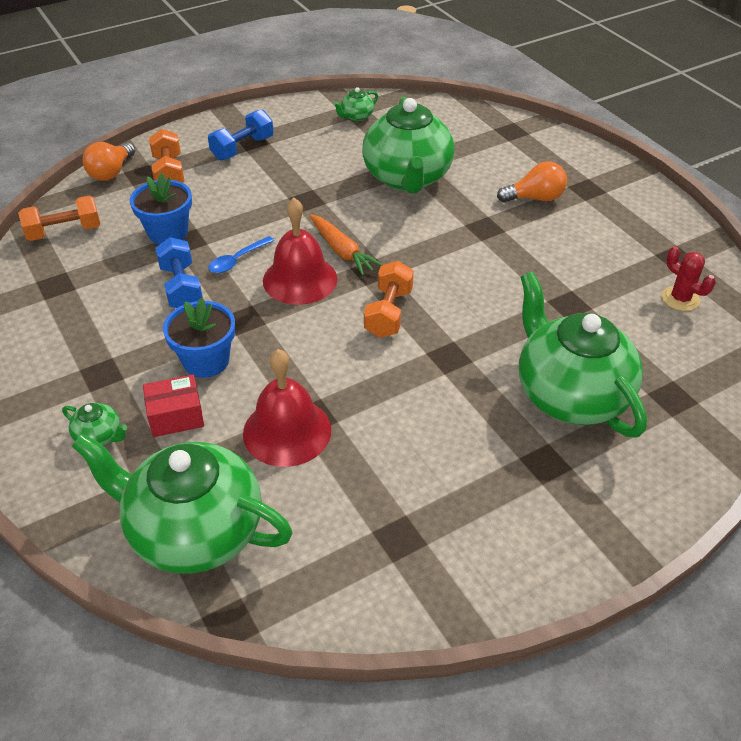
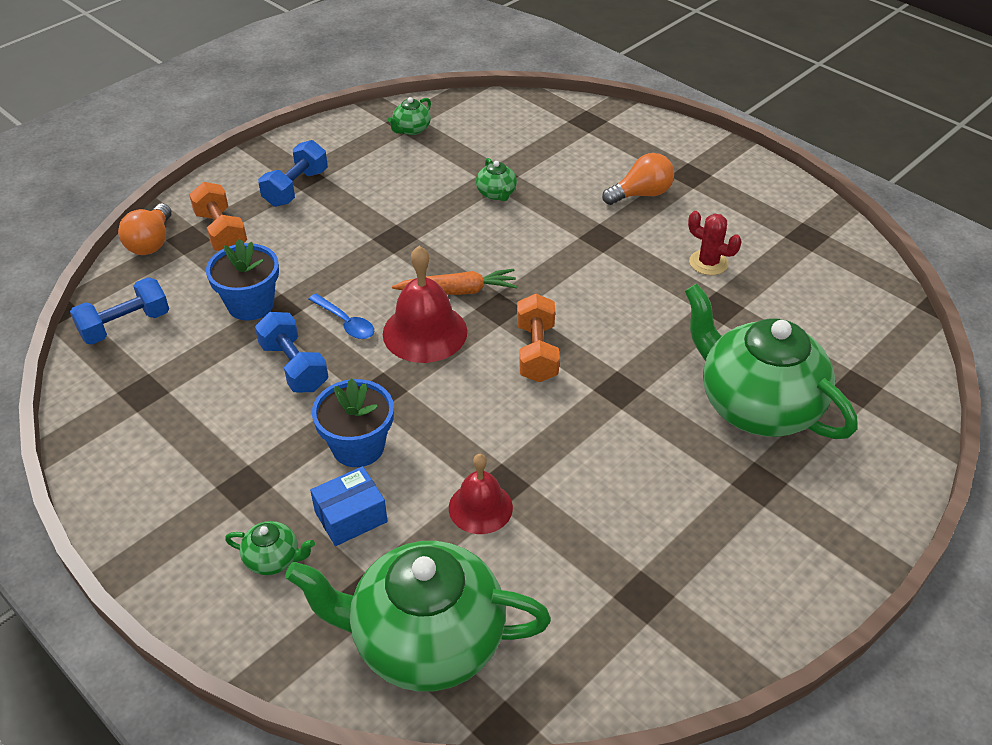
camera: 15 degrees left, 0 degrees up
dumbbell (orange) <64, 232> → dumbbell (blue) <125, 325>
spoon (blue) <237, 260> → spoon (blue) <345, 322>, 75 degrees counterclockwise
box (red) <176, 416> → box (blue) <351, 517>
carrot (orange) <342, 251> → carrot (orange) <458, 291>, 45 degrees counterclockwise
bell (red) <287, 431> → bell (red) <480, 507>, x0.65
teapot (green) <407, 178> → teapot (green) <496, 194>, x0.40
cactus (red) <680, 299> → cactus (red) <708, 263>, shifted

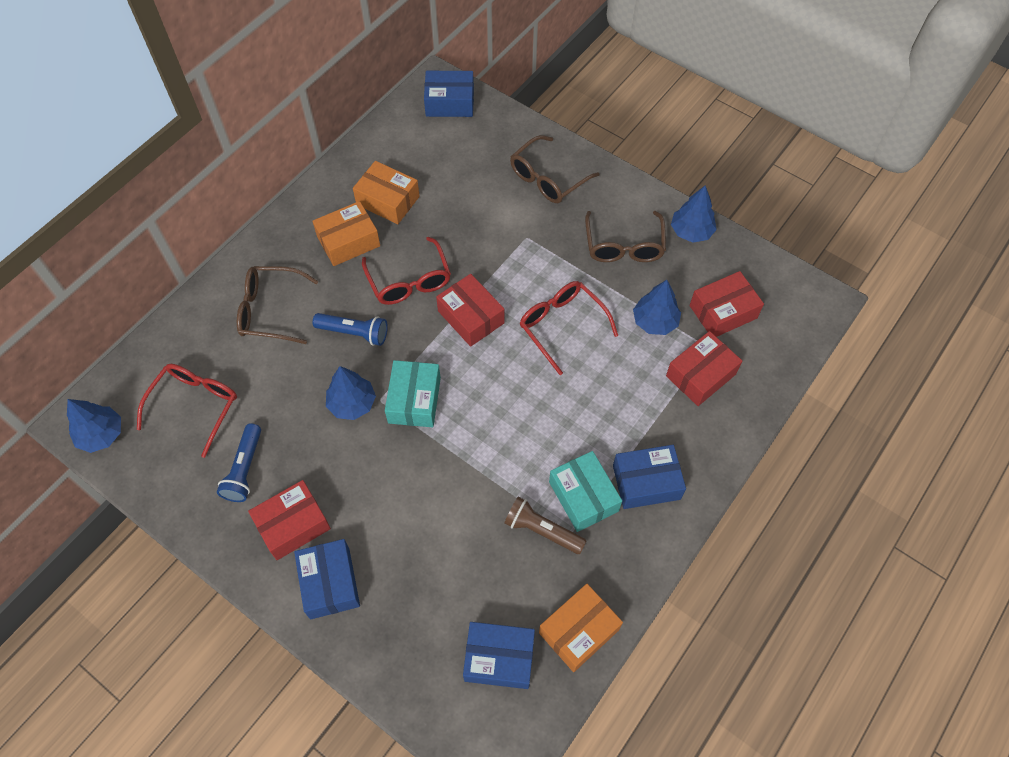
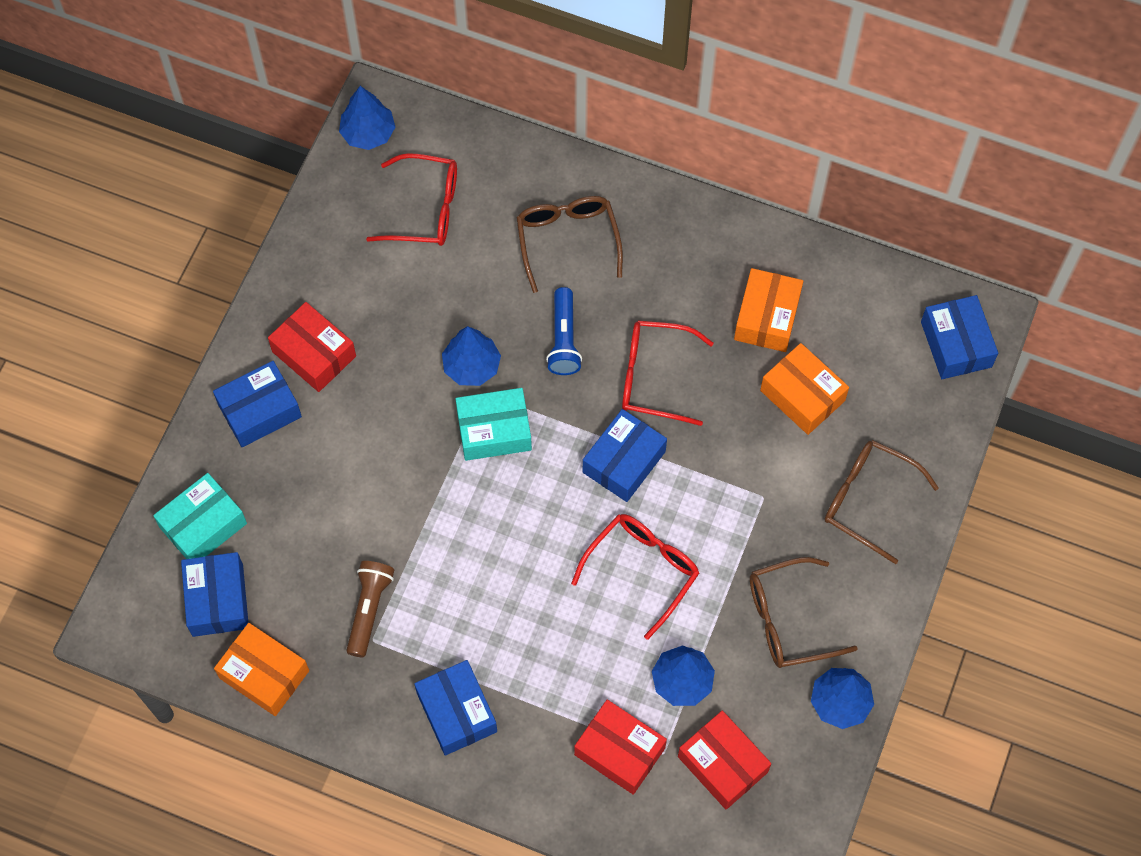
camera: 75 degrees right, 5 degrees up
box (turquoise) <583, 496> → box (turquoise) <203, 525>, shifted
box (red) <471, 317> → box (blue) <624, 462>
glasses (red) <409, 280> → glasses (red) <655, 377>, 45 degrees clockwise
box (orange) <348, 241> → box (orange) <802, 395>, shifted
flashlight (blue) <245, 469> → -

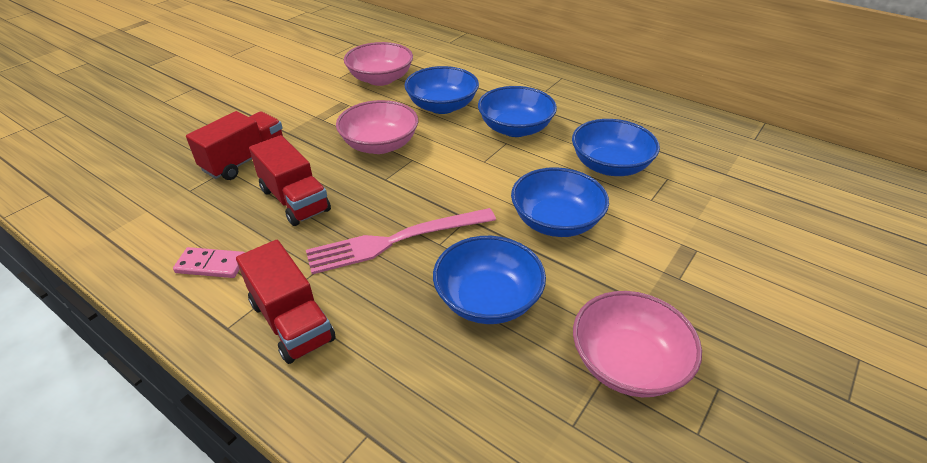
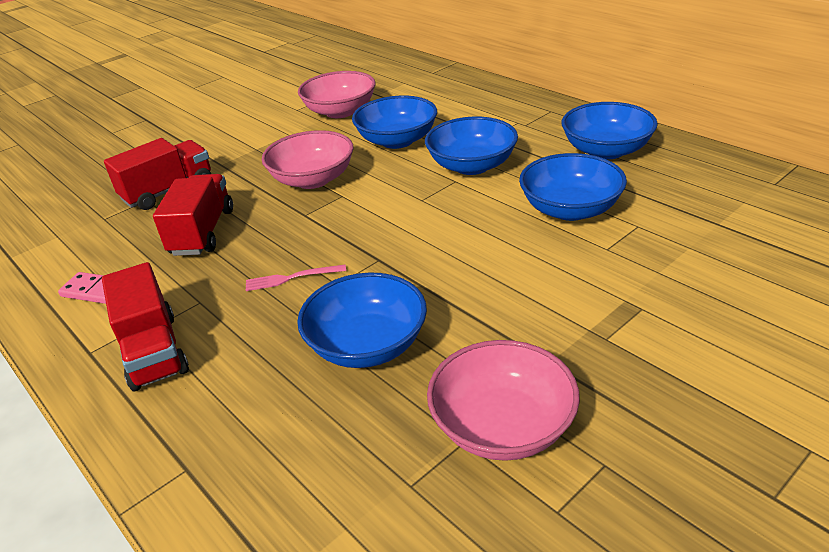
camera: 15 degrees right, 5 degrees down
truck (red) <295, 200> → truck (red) <202, 232>, 150 degrees counterclockwise
fork (pink) <396, 240> → fork (pink) <291, 278>, x0.47
bowl (blue) <556, 221> → bowl (blue) <606, 150>, shifted

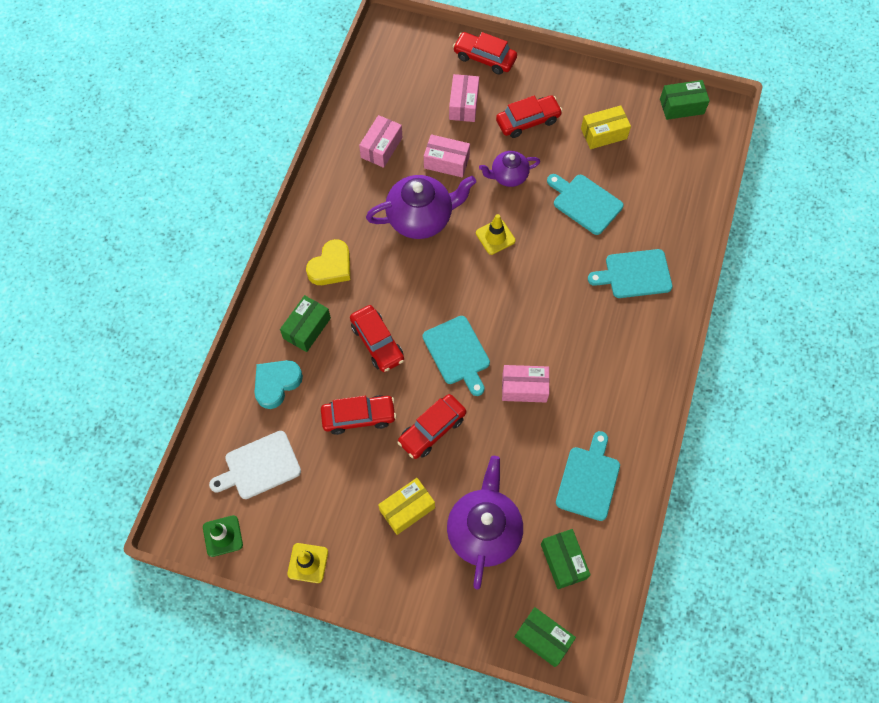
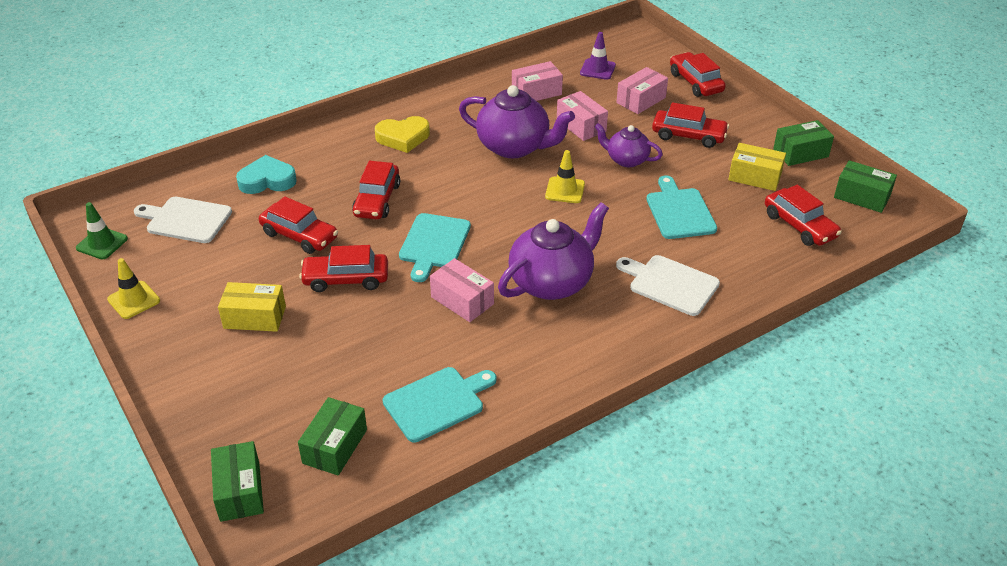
camera: 40 degrees right, 25 degrees down
teapot (purple) <484, 530> → teapot (purple) <552, 282>, shifted
- → traffic cone (purple) <597, 69>
cutting board (turquoise) <634, 274> → cutting board (white) <670, 284>
- → car (red) <799, 226>
box (green) <307, 328> → box (green) <800, 153>, shifted

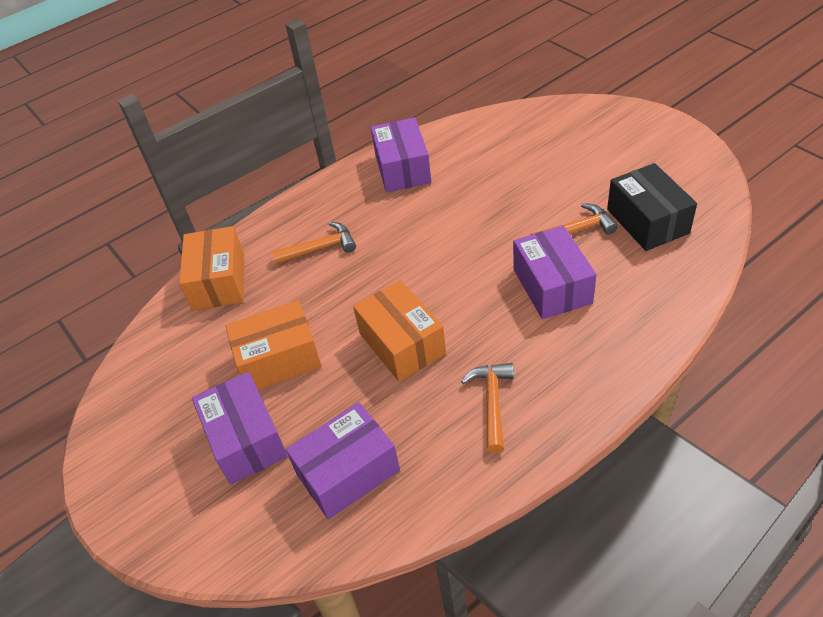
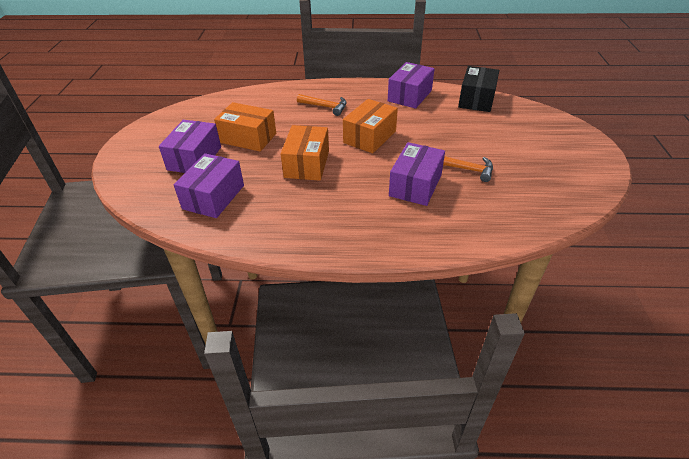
camera: 35 degrees right, 5 degrees down
box (purple) <348, 472> → box (purple) <213, 197>, 75 degrees counterclockwise
box (orange) <219, 281> → box (orange) <370, 137>, shifted
box (black) <647, 221> → box (black) <476, 99>, shifted
hammer (orange) <492, 402> → -

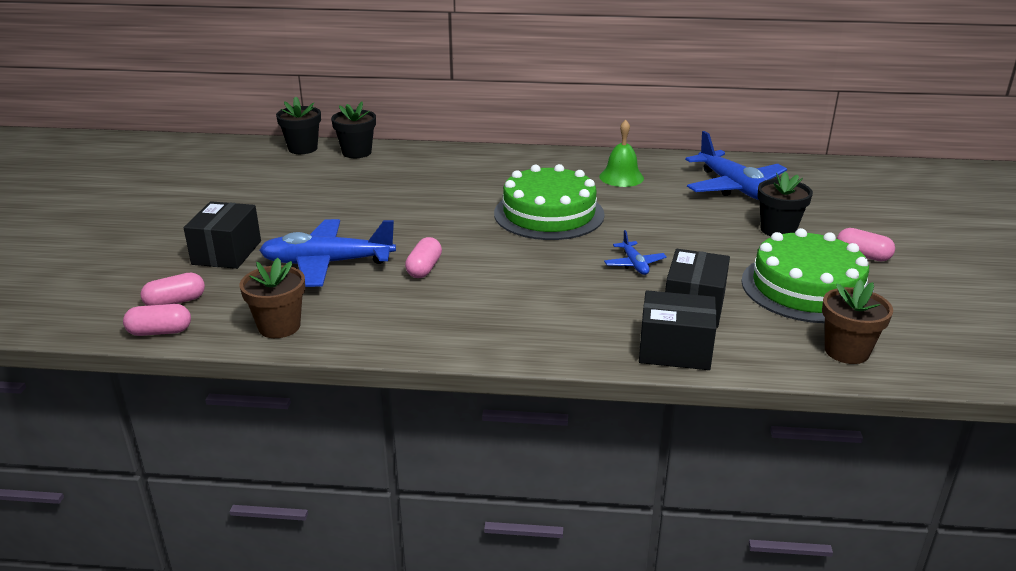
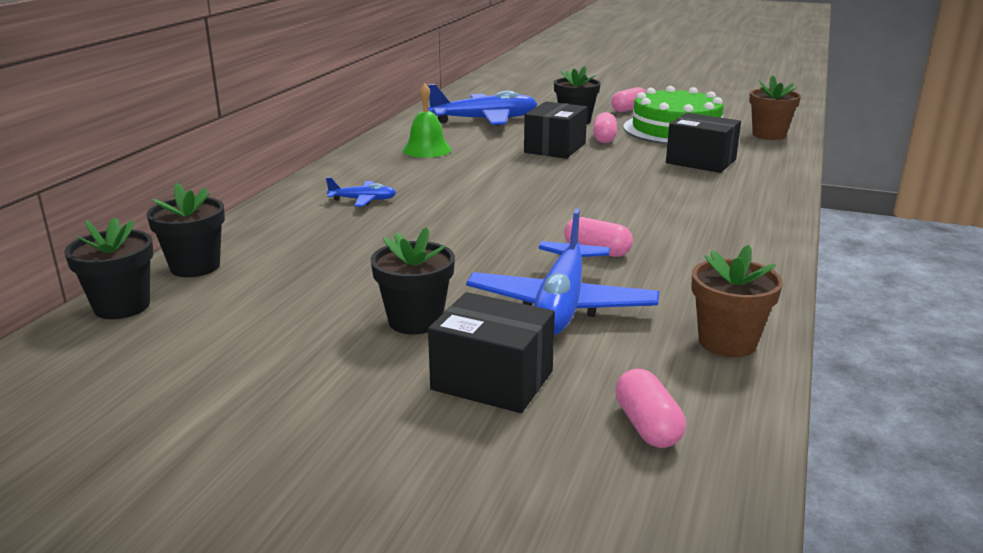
camera: 75 degrees left, 5 degrees down
plane (blue) <634, 264> → plane (blue) <363, 200>, shifted
- → flower pot (black) <415, 321>
box (black) <674, 350> → box (black) <555, 148>, shifted
capsule (pink) <160, 332> → capsule (pink) <604, 138>, shifted
cake (green) <549, 214> → -

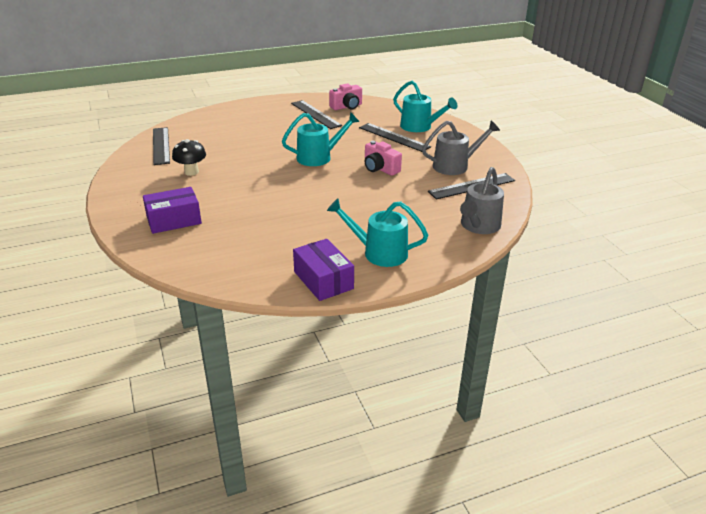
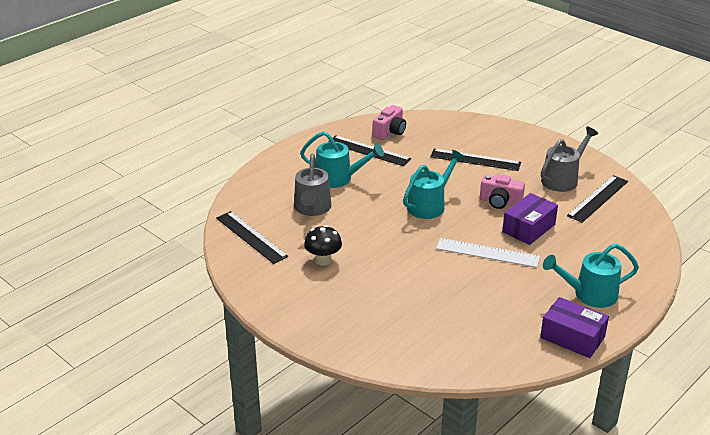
camera: 25 degrees left, 0 degrees up
watering can (grey) <478, 226> → watering can (grey) <312, 209>, shifted
watering can (turquoise) <420, 127> → watering can (turquoise) <339, 178>, shifted
- → ruler (white) <487, 253>
box (purple) <174, 220> → box (purple) <528, 228>, shifted

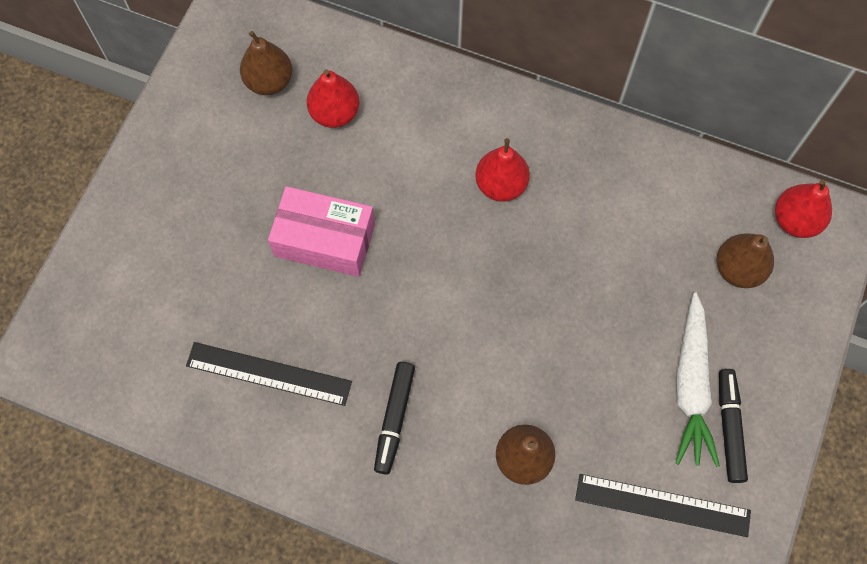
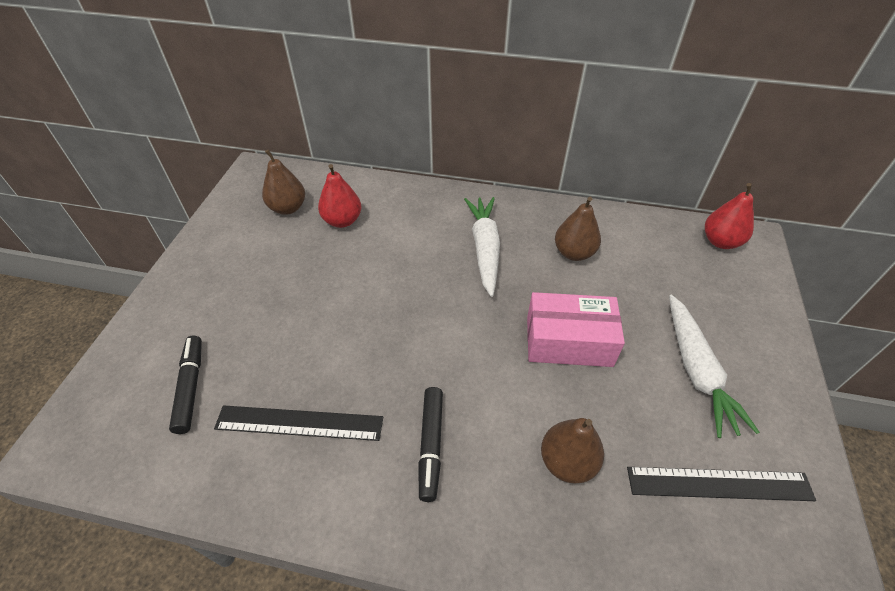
camera: 10 degrees left, 20 degrees down
marker (black) <729, 427> → marker (black) <190, 387>, shifted
pear (red) <501, 185> → carrot (white) <485, 249>
box (pink) <325, 240> → box (pink) <568, 341>, shifted
pear (brown) <738, 269> → pear (brown) <574, 253>, shifted

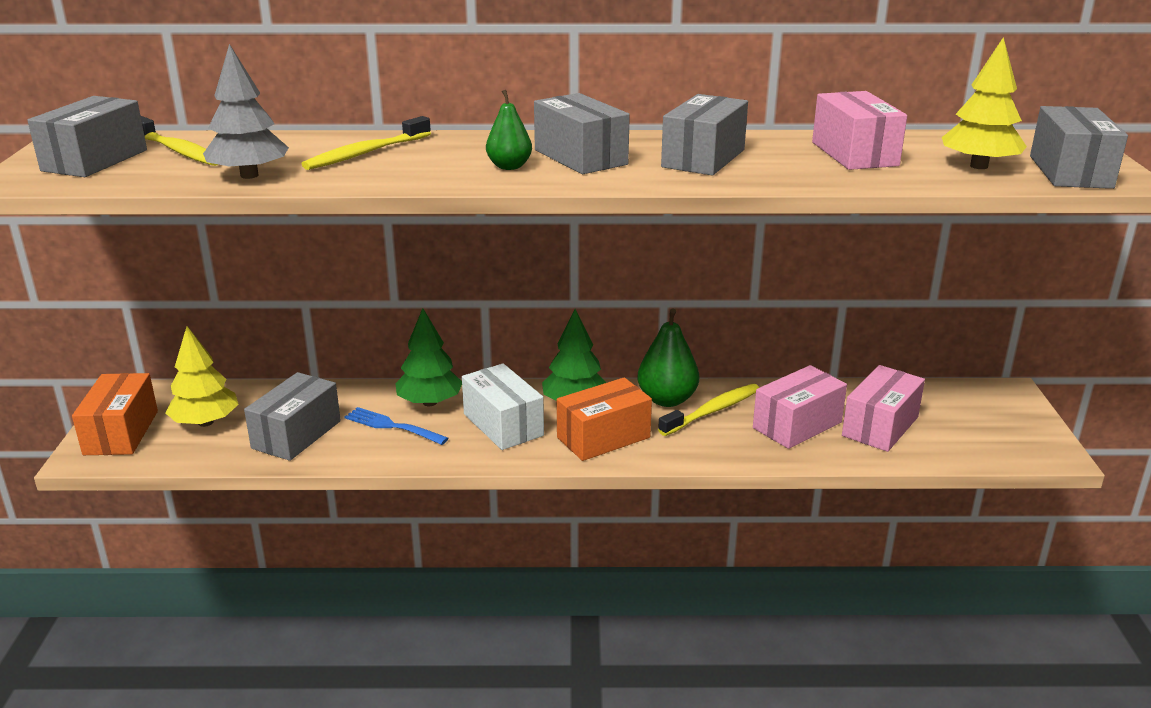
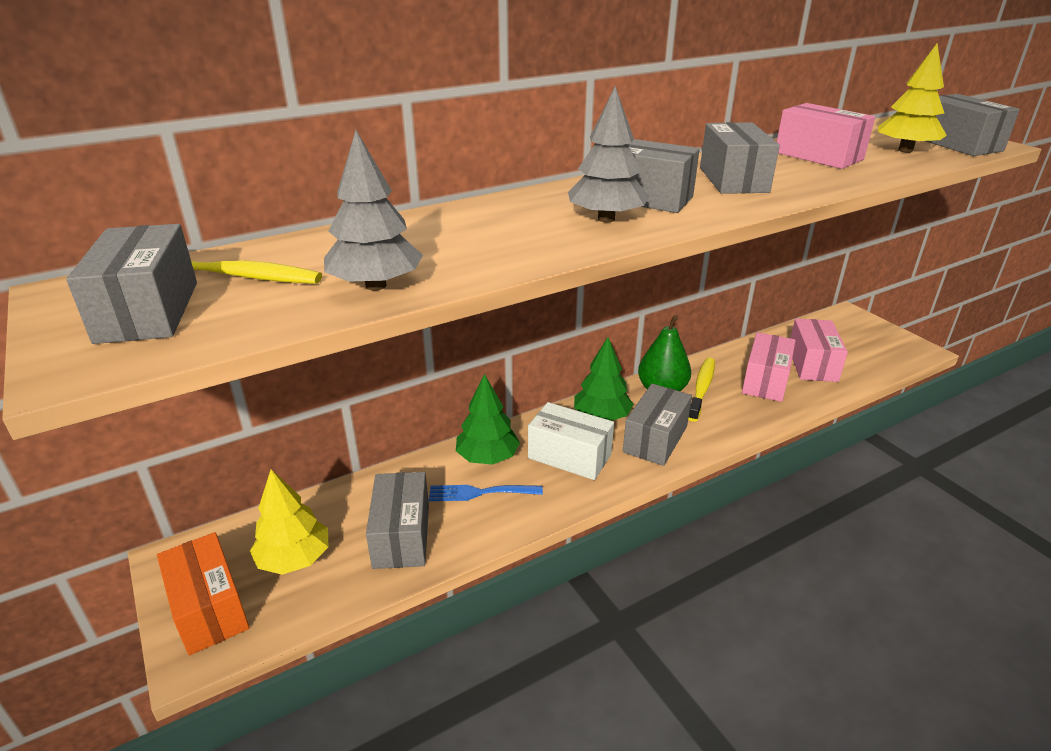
camera: 30 degrees left, 5 degrees up
pear (green) <509, 167> → tree (grey) <606, 219>
box (orange) <603, 437> → box (grey) <655, 439>
toothbrush (yellow) <366, 153> → -

